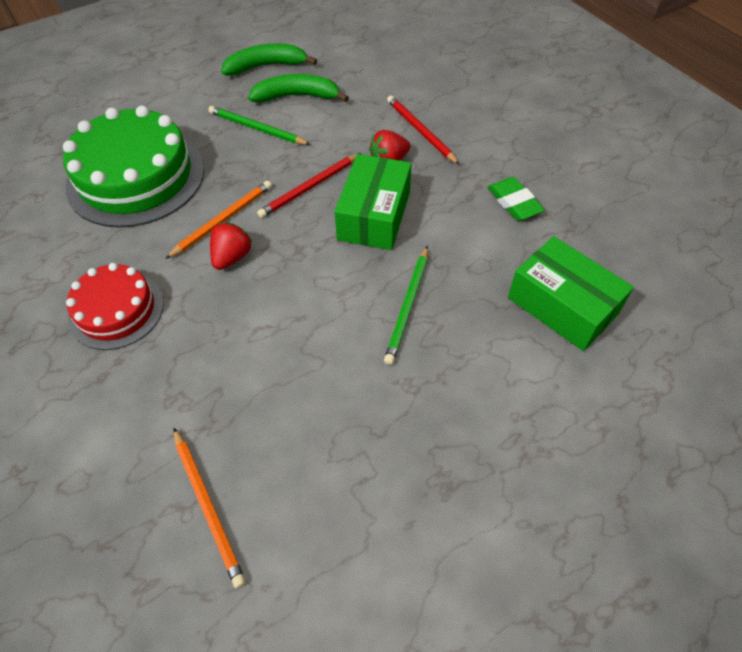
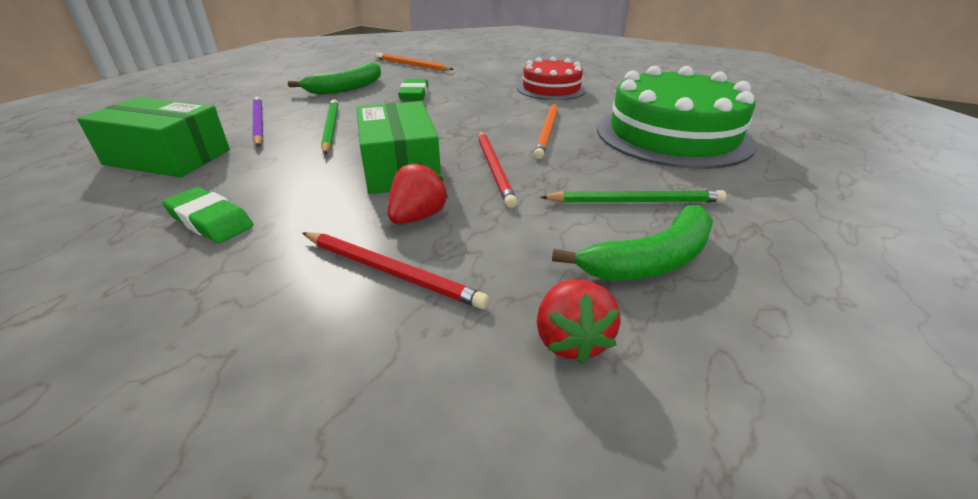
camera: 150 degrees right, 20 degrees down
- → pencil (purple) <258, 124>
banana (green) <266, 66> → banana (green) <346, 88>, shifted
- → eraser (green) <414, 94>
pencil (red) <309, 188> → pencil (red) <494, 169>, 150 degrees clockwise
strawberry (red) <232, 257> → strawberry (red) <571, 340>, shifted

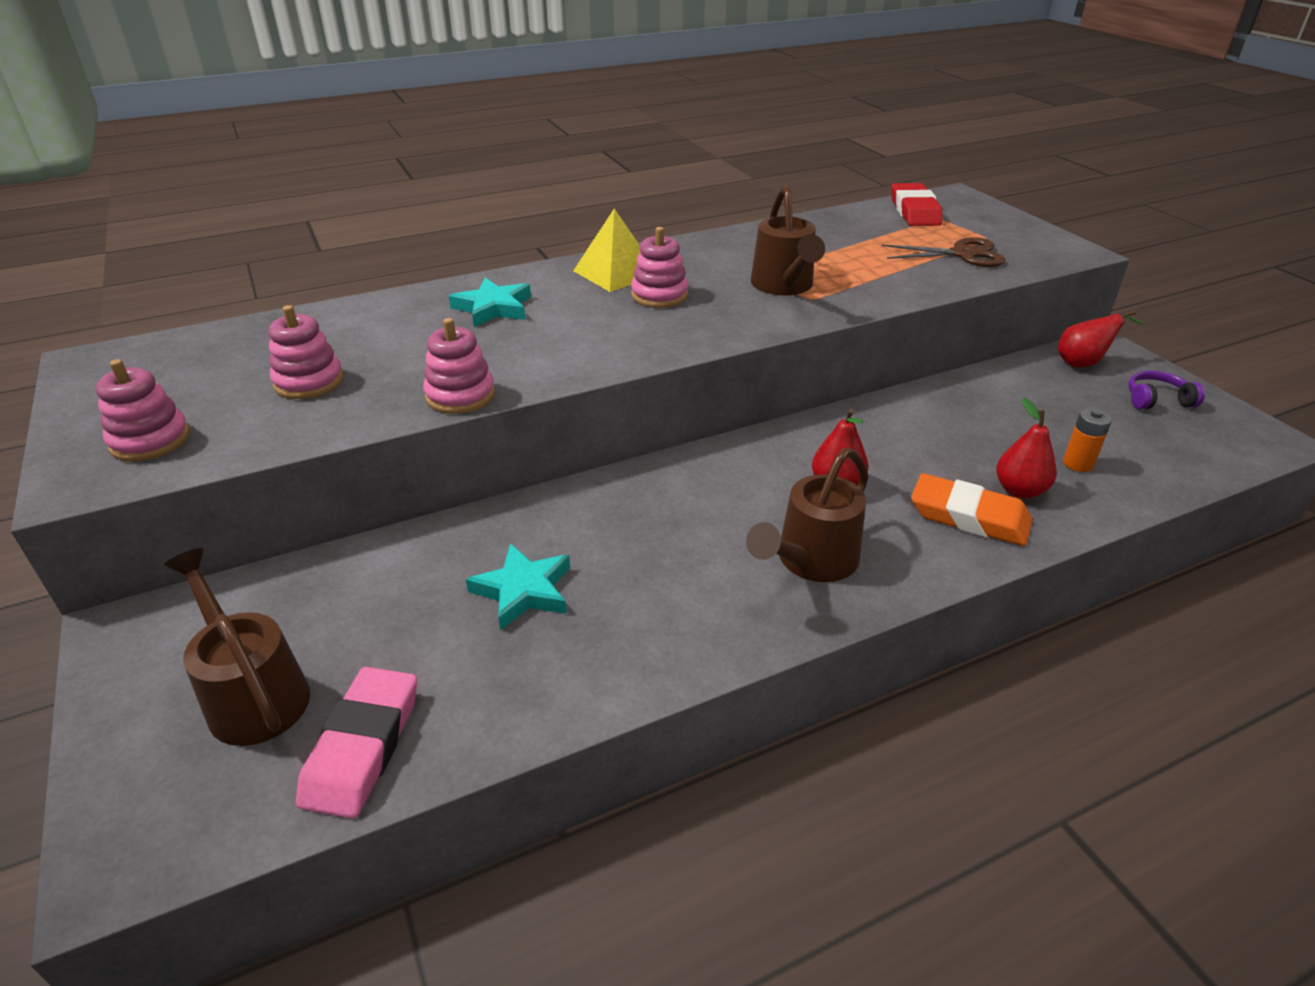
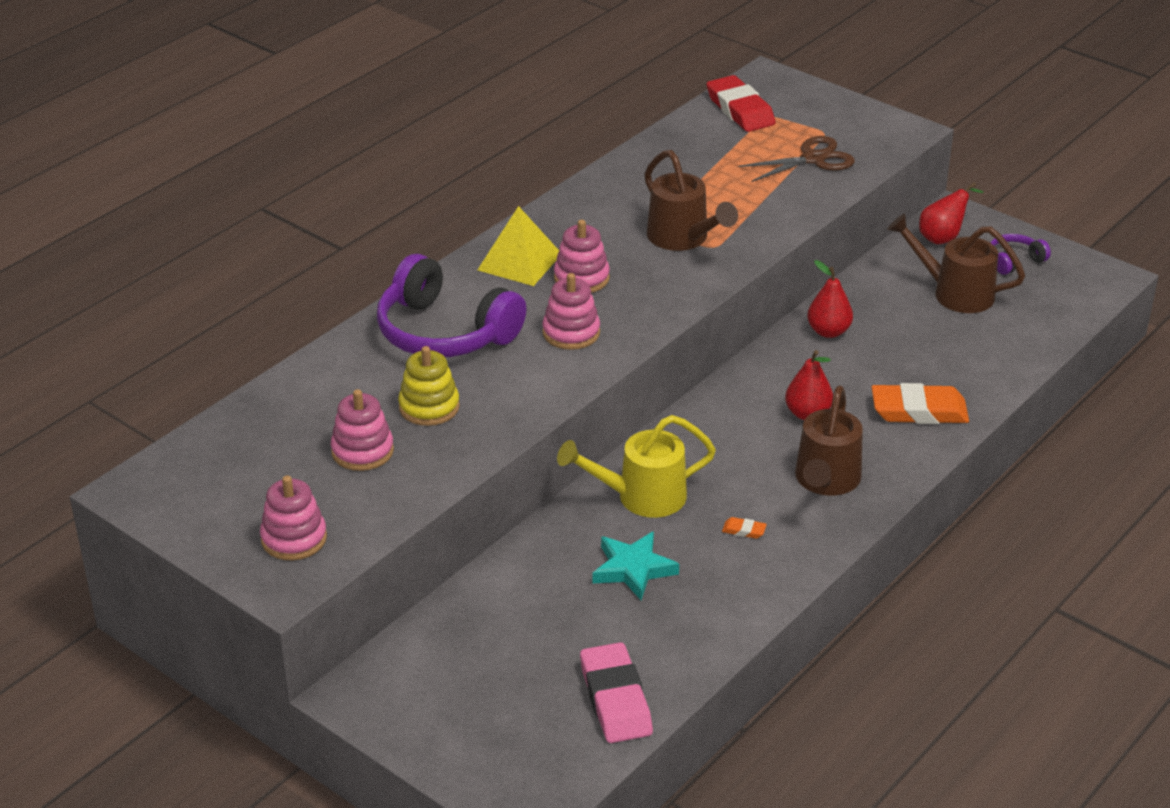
camera: 25 degrees left, 0 degrees up
star (turquoise) <493, 308> → headphones (purple) <444, 332>
- → stacking toy (yellow) <429, 407>
stacking toy (pink) <460, 395> → stacking toy (pink) <571, 333>, shifted
- → watering can (yellow) <641, 497>
- → eraser (orange) <744, 530>
pear (red) <1019, 490> → pear (red) <828, 331>, shifted
watering can (brown) <253, 693> → watering can (brown) <954, 293>, shifted
battery (orange) <1078, 464> → -

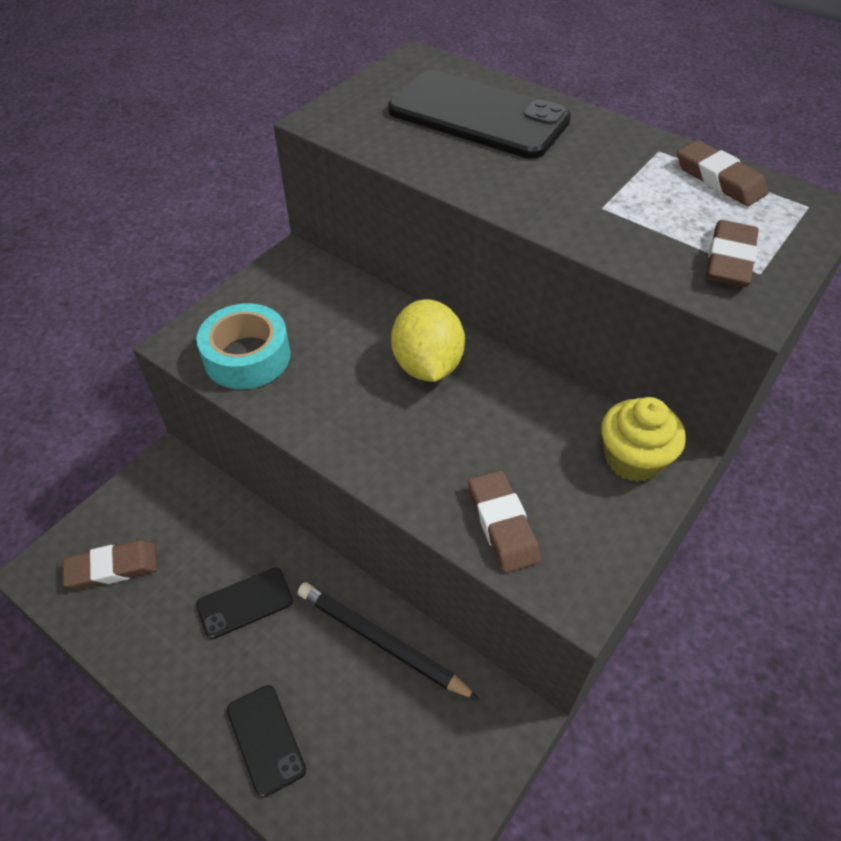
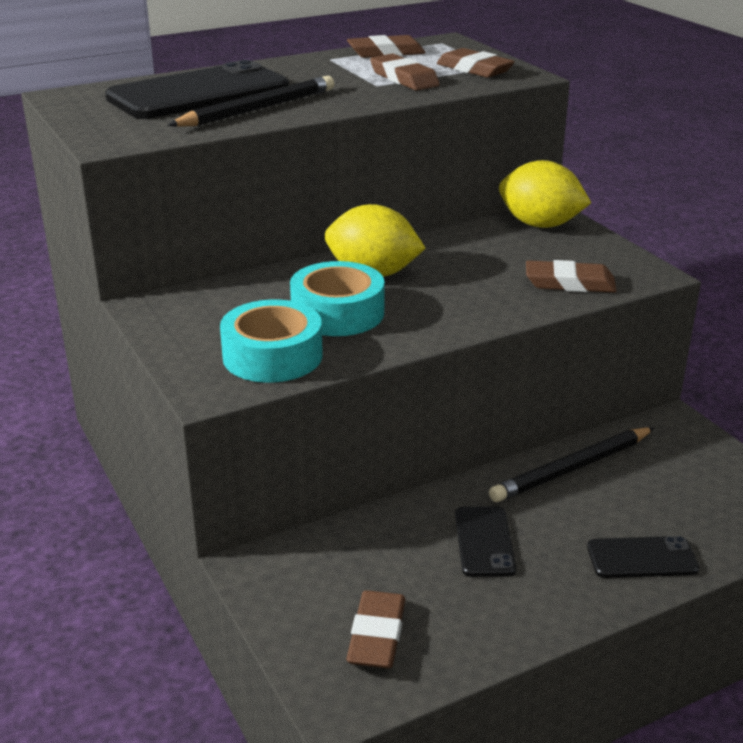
camera: 65 degrees left, 20 degrees down
- → pencil (black) <258, 109>
- → tape (turquoise) <337, 313>
- → eraser (brown) <404, 78>
cupcake (yellow) <633, 459> → lemon (yellow) <540, 225>

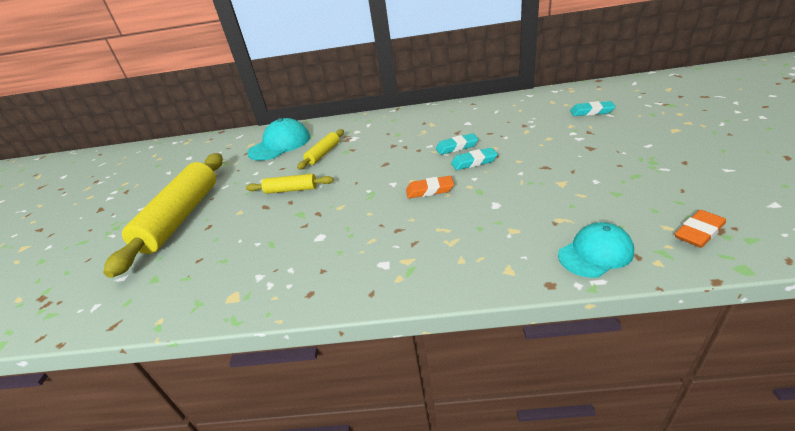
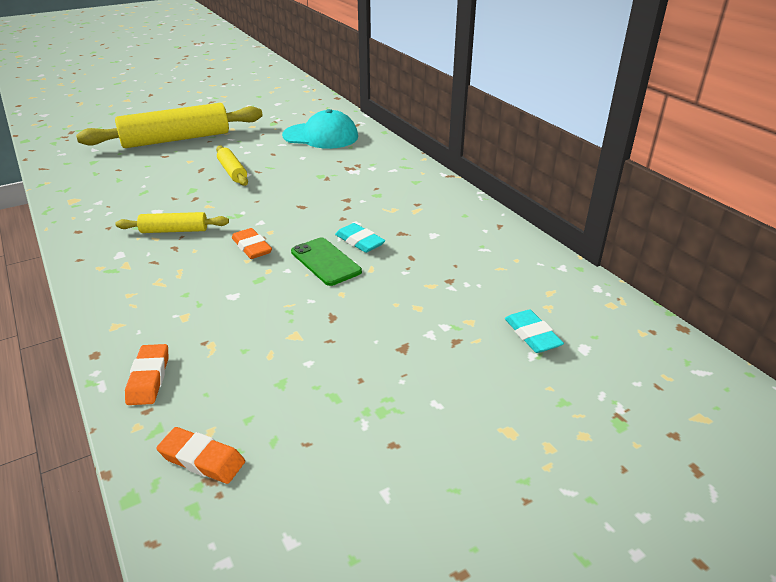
camera: 55 degrees right, 0 degrees up
rolling pin (yellow) <323, 154> → rolling pin (yellow) <174, 230>, shifted
cap (turquoise) <595, 253> → eraser (orange) <149, 378>
eraser (turquoise) <474, 162> → phone (green) <325, 262>

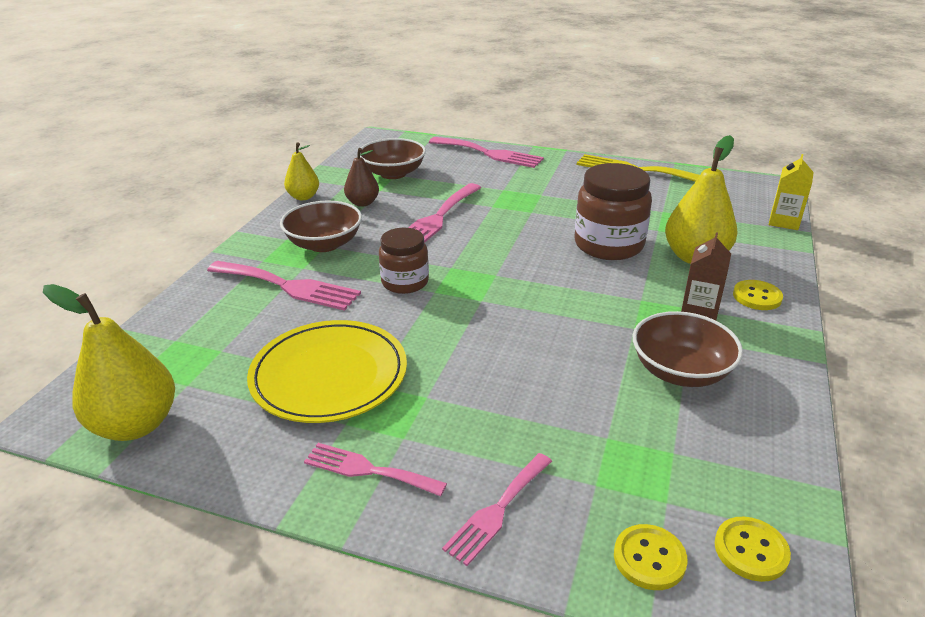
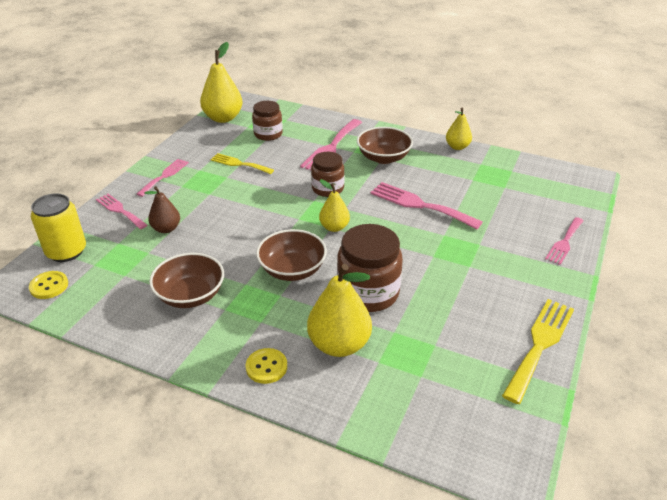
camera: 95 degrees right, 5 degrees up
button (yellow) <649, 558> → can (yellow) <66, 251>
pear (brown) <362, 203> → pear (brown) <166, 229>, shifted
plate (yellow) <329, 375> → fork (yellow) <239, 164>
- → jar (brown) <268, 134>
bowl (brown) <393, 173> → bowl (brown) <292, 269>, shifted
- → pear (yellow) <334, 227>
fork (pink) <489, 153> → fork (pink) <564, 242>, x0.64
carton (brown) <699, 311> → -
carton (yellow) <784, 221> → -

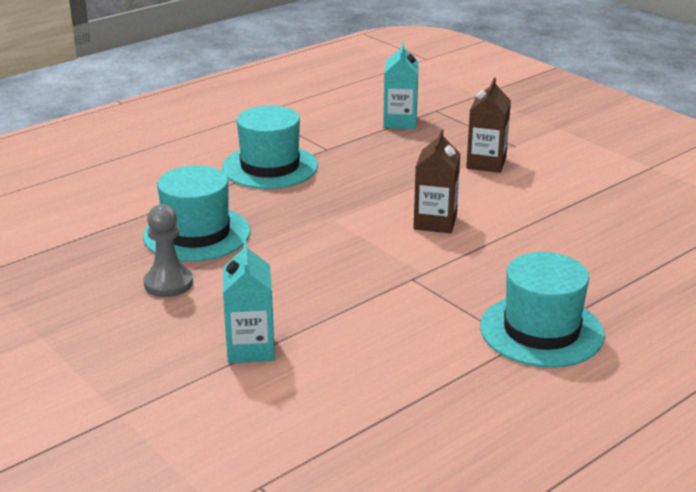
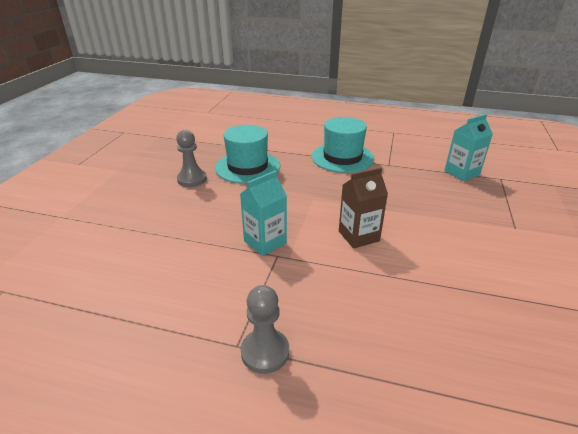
camera: 55 degrees right, 5 degrees up
carton (turquoise) <250, 348> → carton (turquoise) <265, 242>, shifted
hat (turquoise) <541, 331> → pawn (grey) <265, 352>
carton (brown) <486, 163> → -

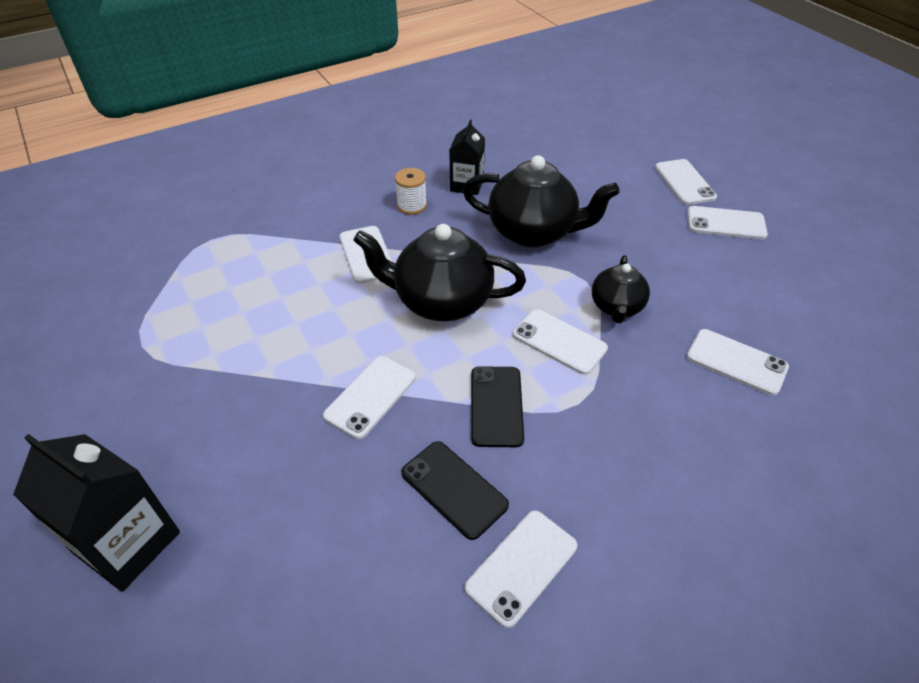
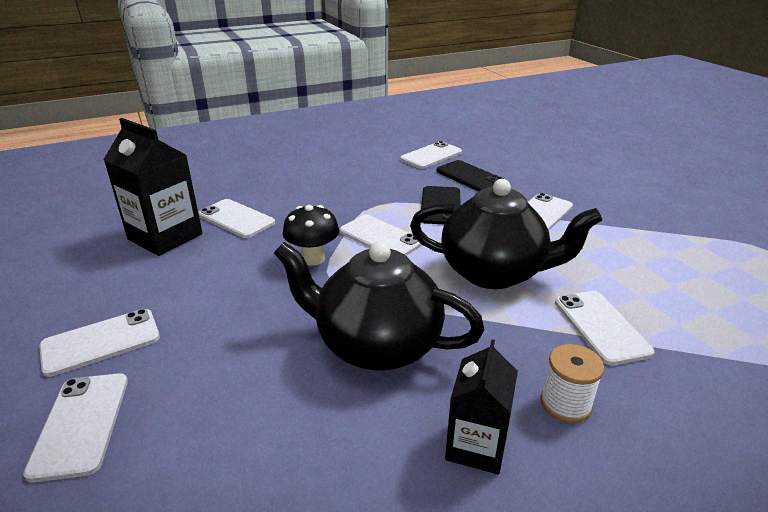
camera: 175 degrees left, 15 degrees down
phone (white) <726, 223> → phone (white) <101, 342>, 45 degrees counterclockwise
carton (black) <128, 543> → carton (black) <165, 236>, shifted
teapot (black) <616, 307> → mushroom (black) <313, 259>

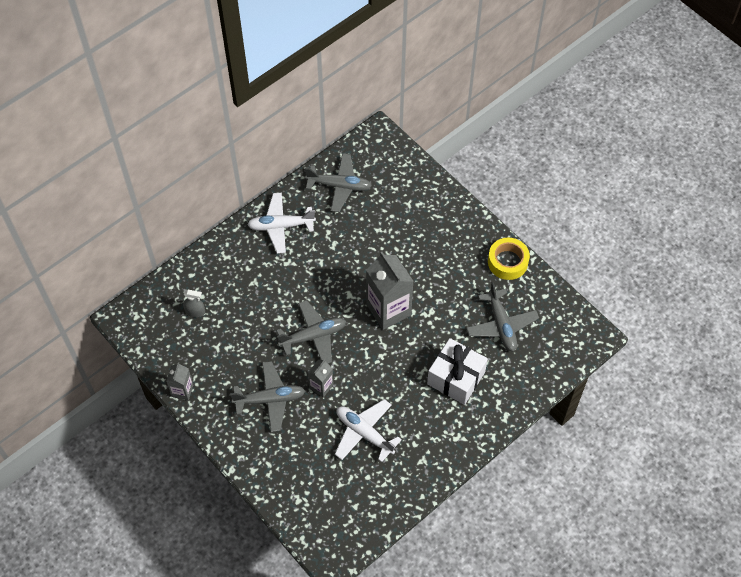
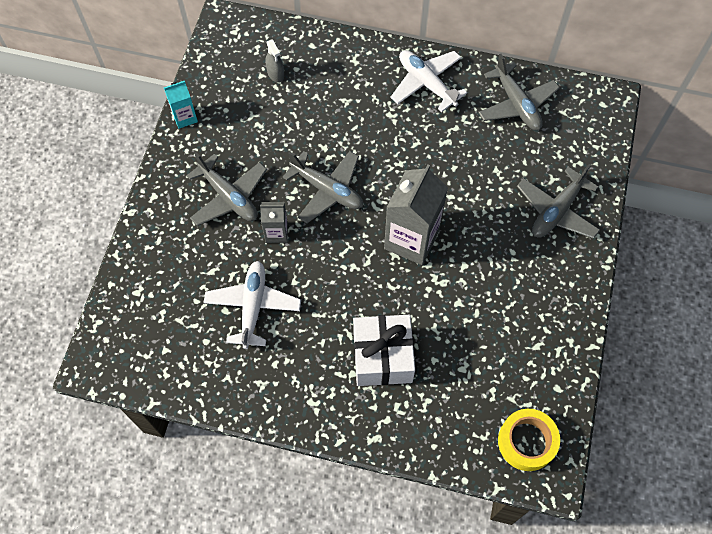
camera: 55 degrees right, 5 degrees up
carton (grey) <182, 390> → carton (turquoise) <185, 117>
tape (yellow) <507, 262> → tape (yellow) <526, 442>, shifted
plane (grey) <501, 325> → plane (grey) <557, 211>, shifted

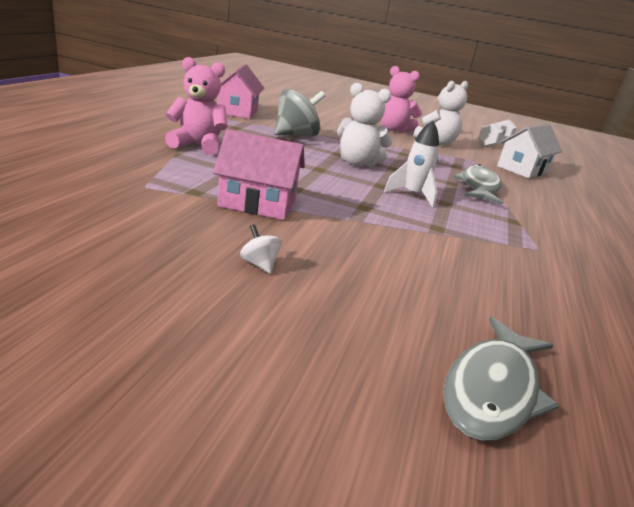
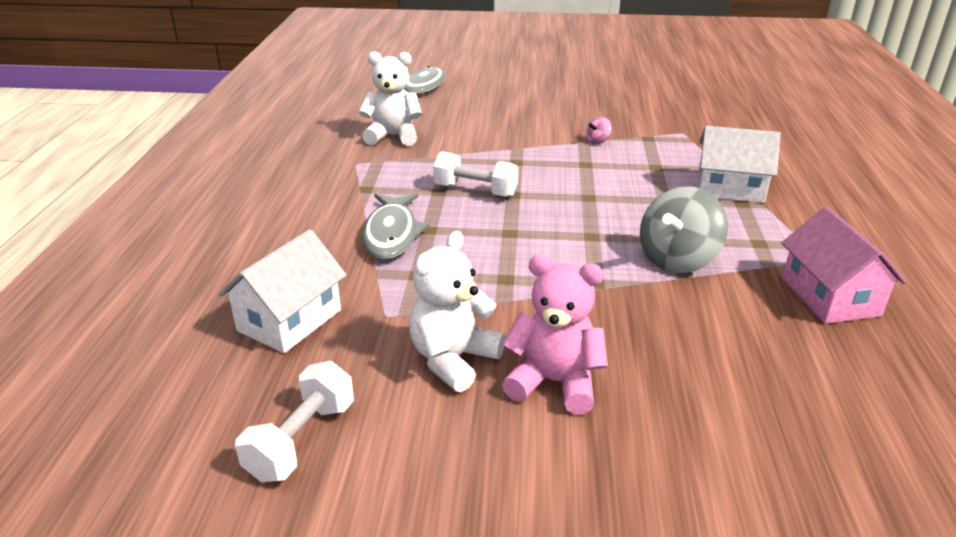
camera: 170 degrees right, 5 degrees up
teddy bear (white) <357, 163> → teddy bear (white) <393, 136>, shifted
rocket (white) <412, 195> → dumbbell (white) <475, 191>
house (pink) <257, 203> → spinning top (pink) <597, 141>
teddy bear (pink) <198, 146> → house (white) <730, 188>
spinning top (white) <259, 264> → -

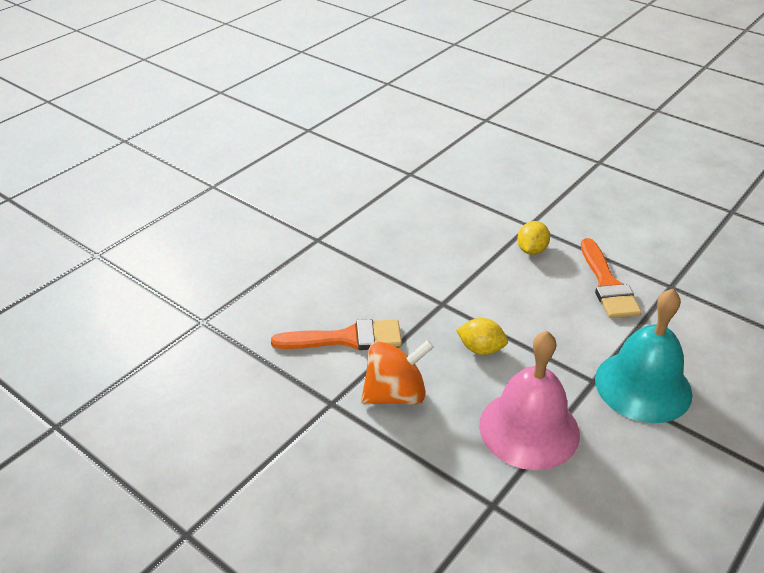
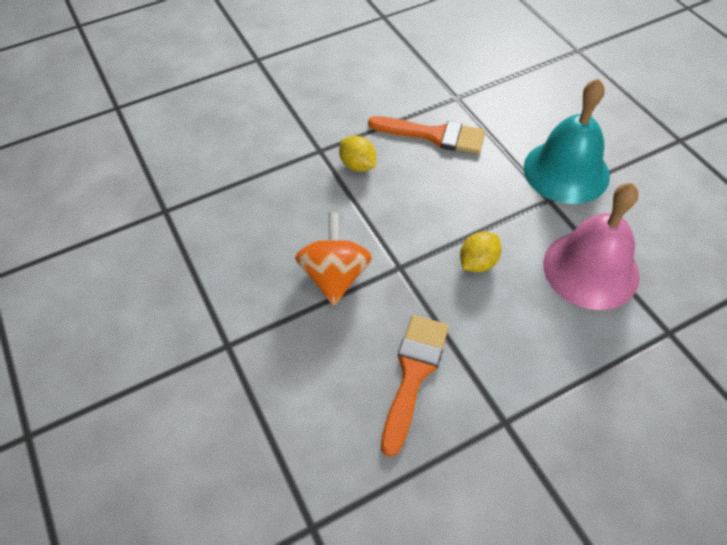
camera: 65 degrees left, 15 degrees up
spinning top (orange) <395, 394> → spinning top (orange) <335, 276>, shifted

